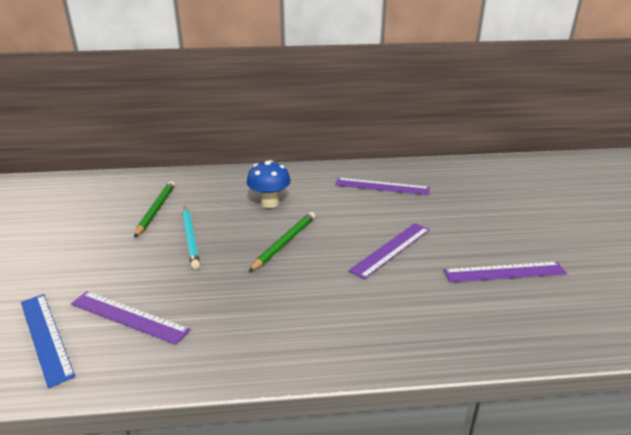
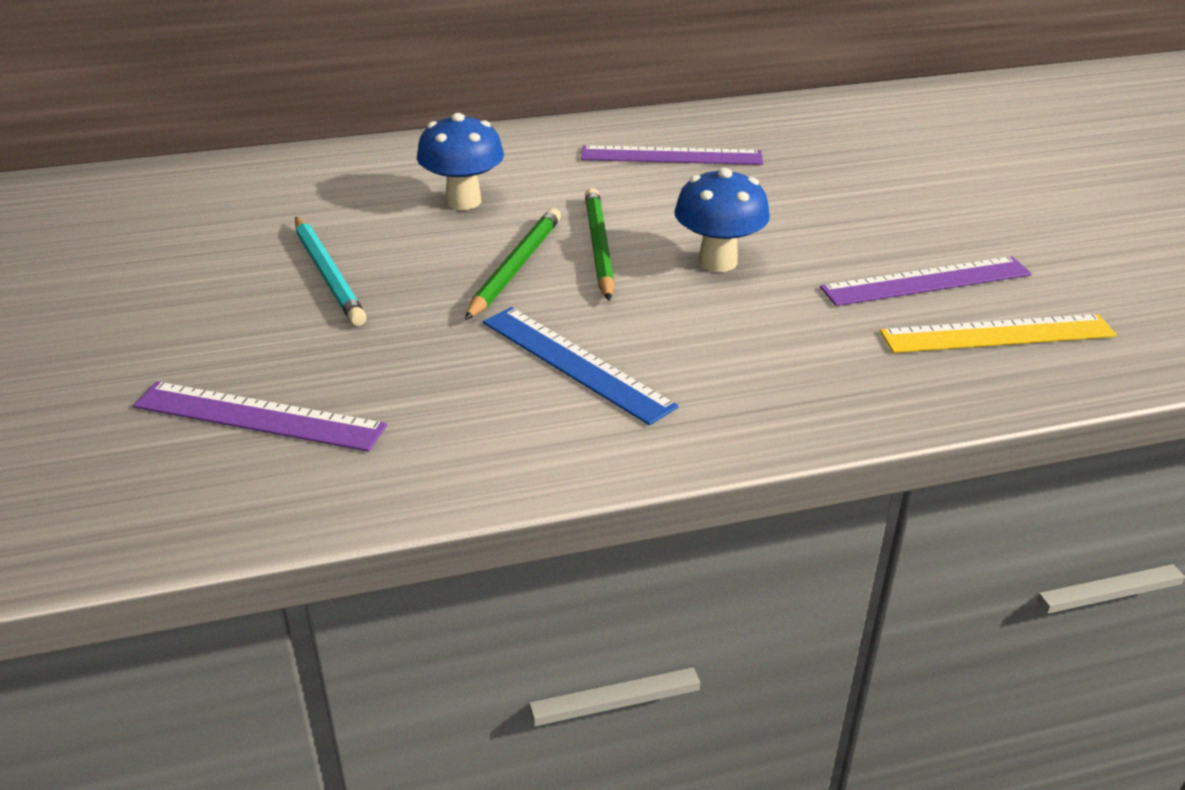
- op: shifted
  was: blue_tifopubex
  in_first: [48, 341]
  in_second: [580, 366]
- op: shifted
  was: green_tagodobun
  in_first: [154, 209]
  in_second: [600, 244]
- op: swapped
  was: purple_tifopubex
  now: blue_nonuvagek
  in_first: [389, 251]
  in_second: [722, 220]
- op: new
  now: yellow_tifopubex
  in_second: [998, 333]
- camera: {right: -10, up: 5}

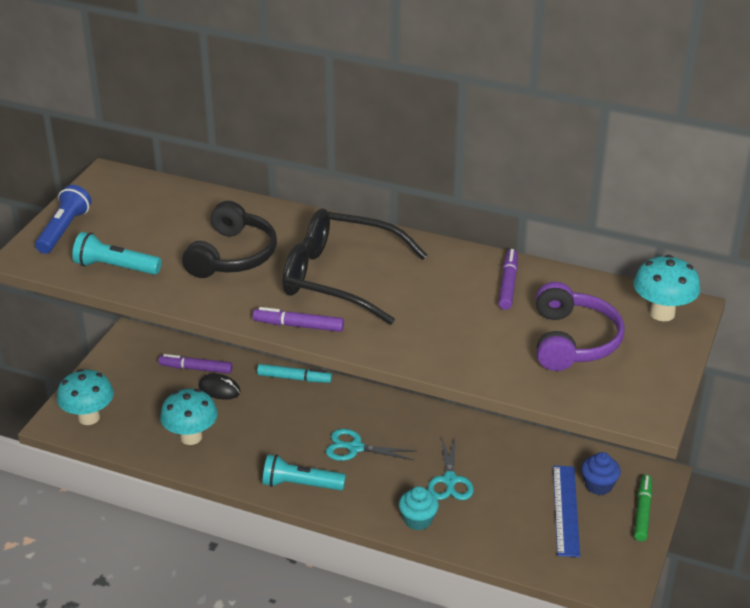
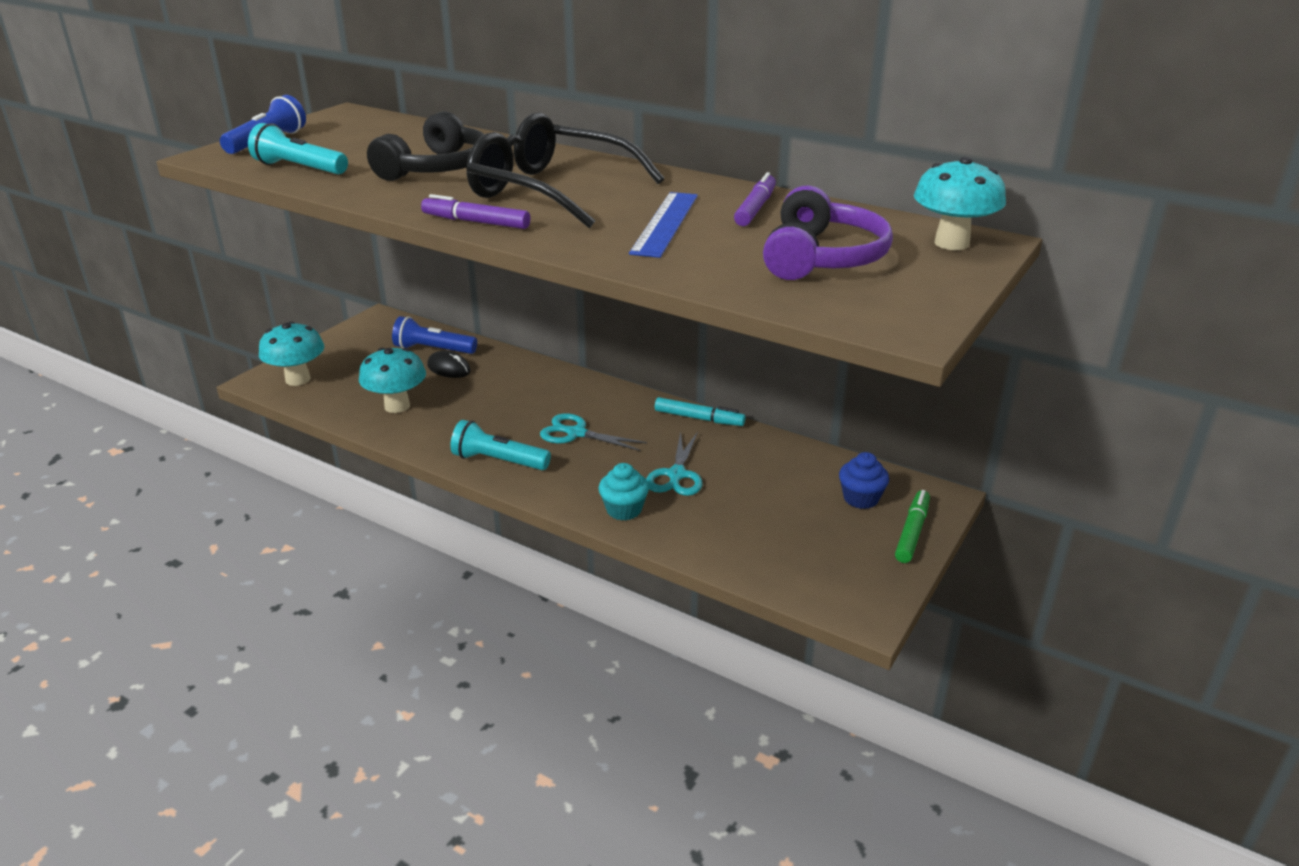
- op: swapped
  was: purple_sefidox
  now: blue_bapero
  in_first: [195, 363]
  in_second: [434, 335]
- op: shifted
  was: turquoise_sefidox
  in_first: [294, 373]
  in_second: [700, 411]
- op: shifted
  was: blue_tifopubex
  in_first: [566, 511]
  in_second: [663, 225]
- camera: {right: 10, up: -5}

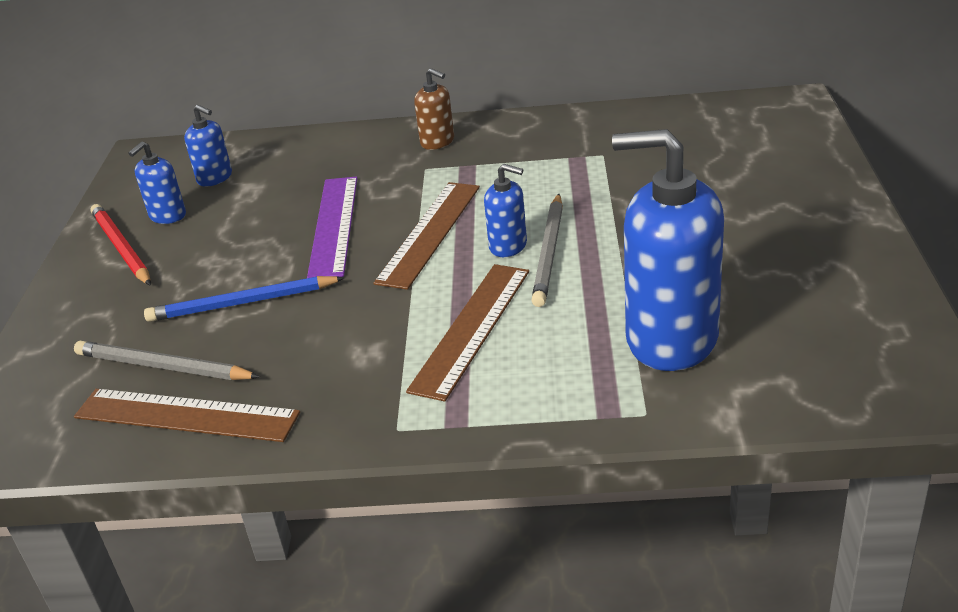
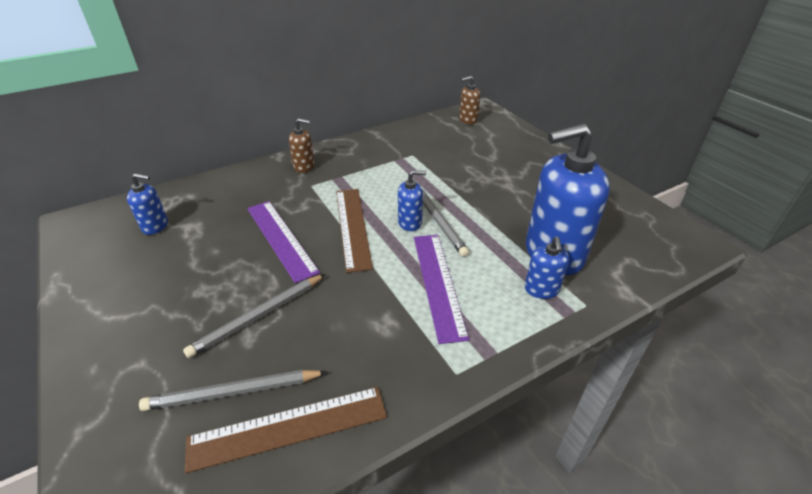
- op: gone
  was: red_tagodobun
  in_first: [121, 245]
- op: shifted
  was: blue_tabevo
  in_first: [157, 182]
  in_second: [547, 267]
- op: repainted
  was: blue_tagodobun
  now: grey_tagodobun
  in_first: [244, 299]
  in_second: [254, 316]
- op: repainted
  was: brown_tifopubex
  now: purple_tifopubex
  in_first: [467, 333]
  in_second: [441, 289]
- op: new
  now: brown_tabevo
  in_second: [469, 100]
- camera: {right: -35, up: 5}

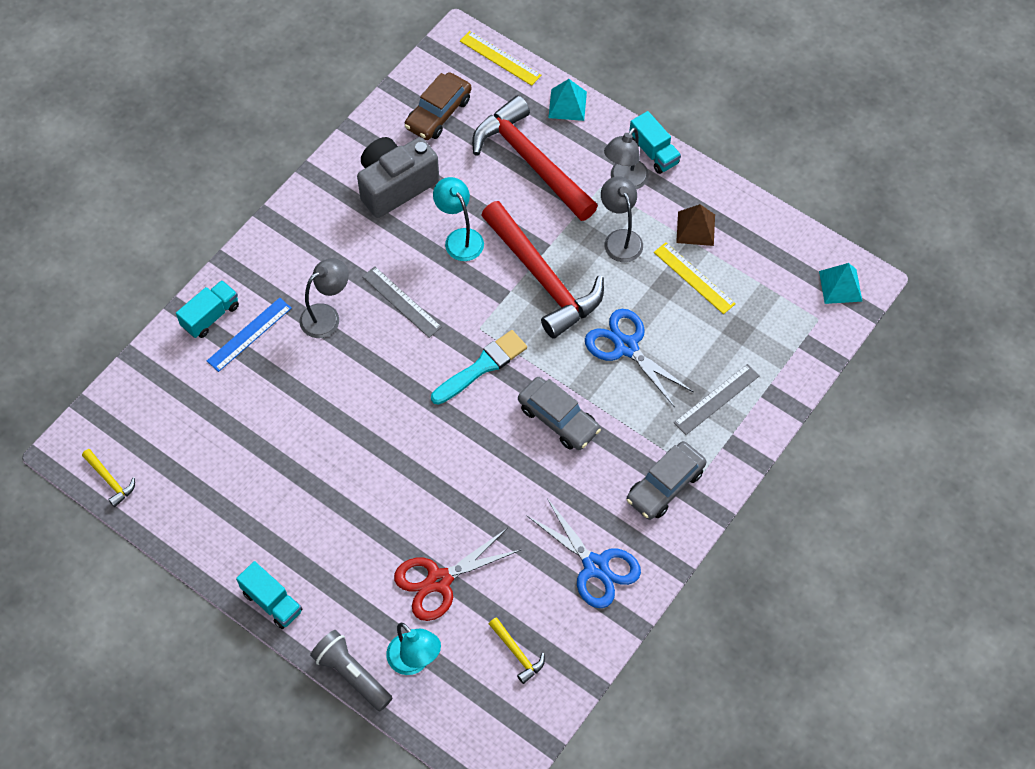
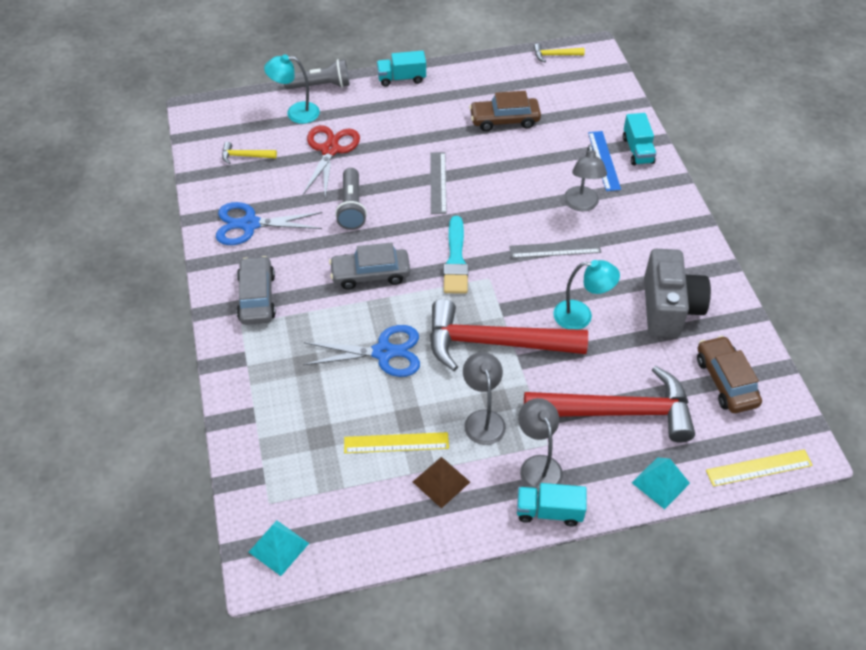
- op: rotated
  was: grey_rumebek
  in_first: [622, 219]
  in_second: [484, 398]
  clockwise: -120
- op: shifted
  was: grey_tifopubex
  in_first: [717, 399]
  in_second: [438, 183]
- op: new
  now: grey_bapero
  in_second: [351, 199]
- op: new
  now: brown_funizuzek
  in_second: [505, 111]
- camera: {right: 130, up: -10}

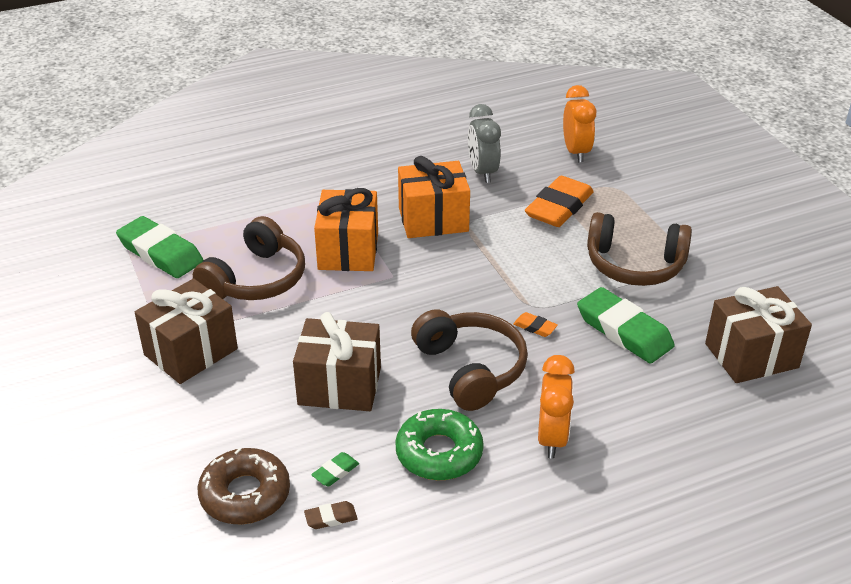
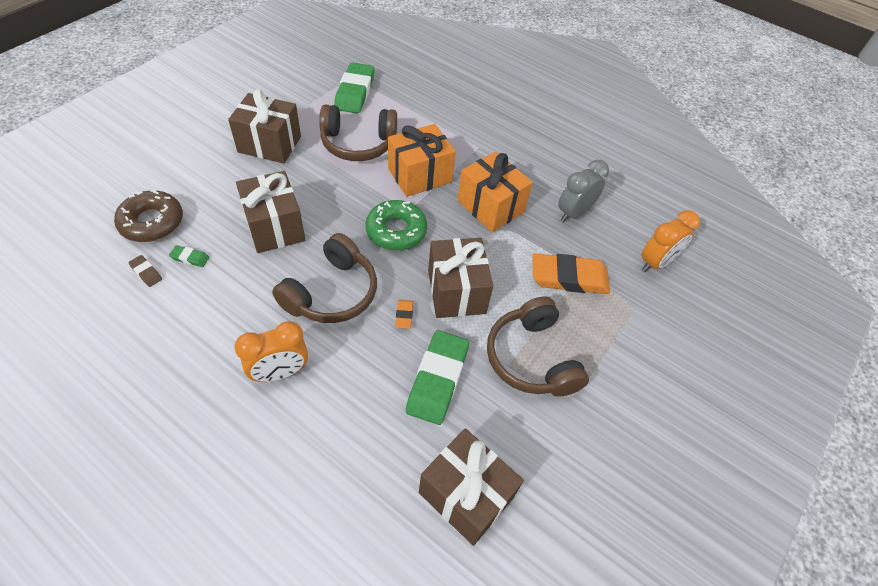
- op: shifted
  was: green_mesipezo
  in_first: [439, 444]
  in_second: [396, 225]
- op: new
  now: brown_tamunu
  in_second: [460, 278]
- camera: {right: 55, up: 15}

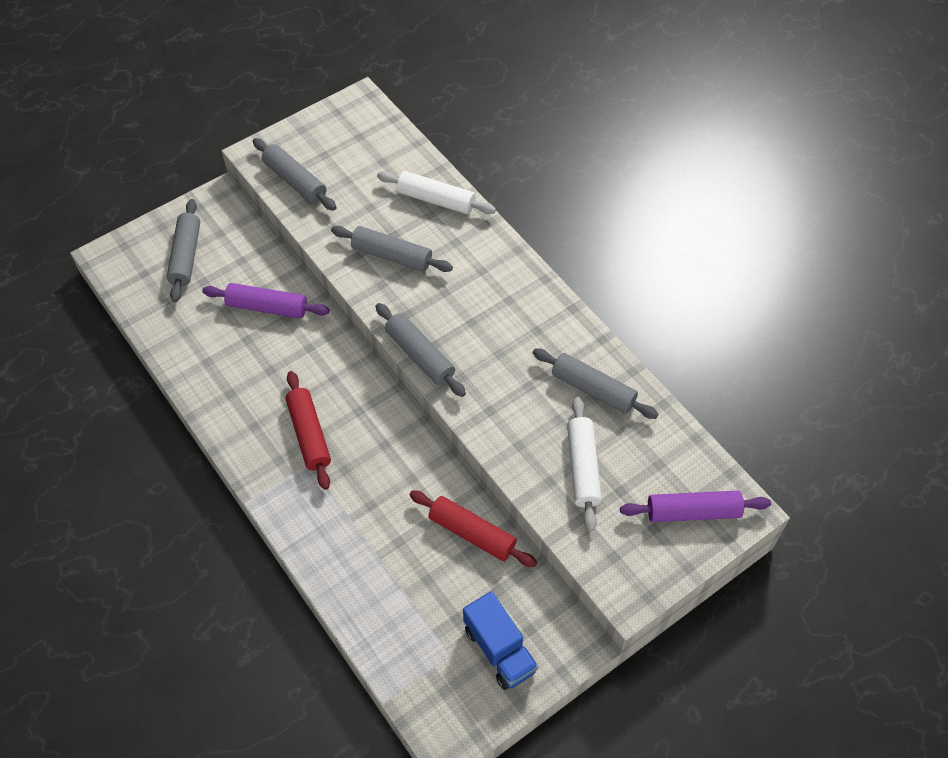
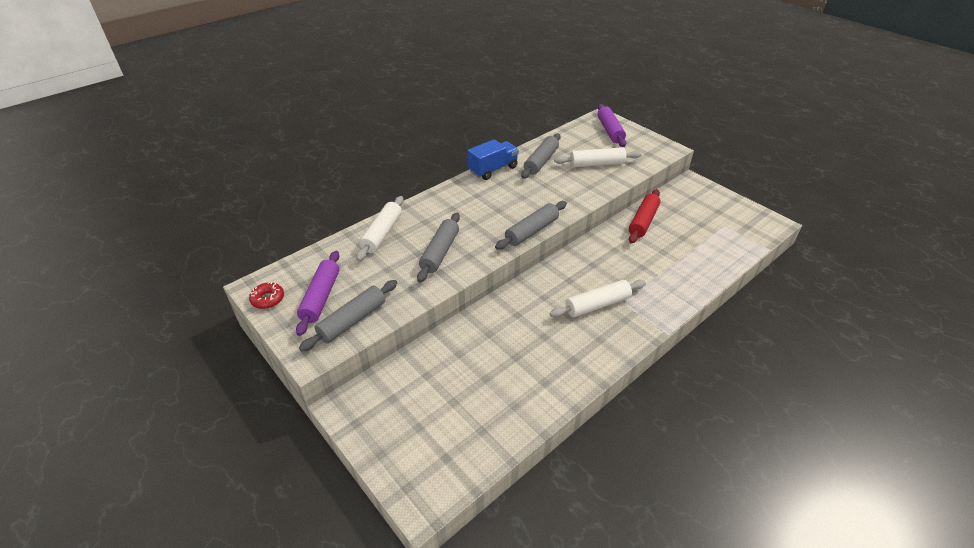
- op: gone
  was: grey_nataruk
  in_first: [183, 250]
- op: shifted
  was: purple_nataruk
  in_first: [266, 300]
  in_second: [317, 293]
- op: repainted
  was: red_nataruk
  now: white_nataruk
  in_first: [308, 430]
  in_second: [598, 299]
- op: shifted
  was: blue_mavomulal
  in_first: [500, 640]
  in_second: [493, 159]
- op: new
  now: red_mesipezo
  in_second: [266, 295]
- camera: {right: -95, up: -15}

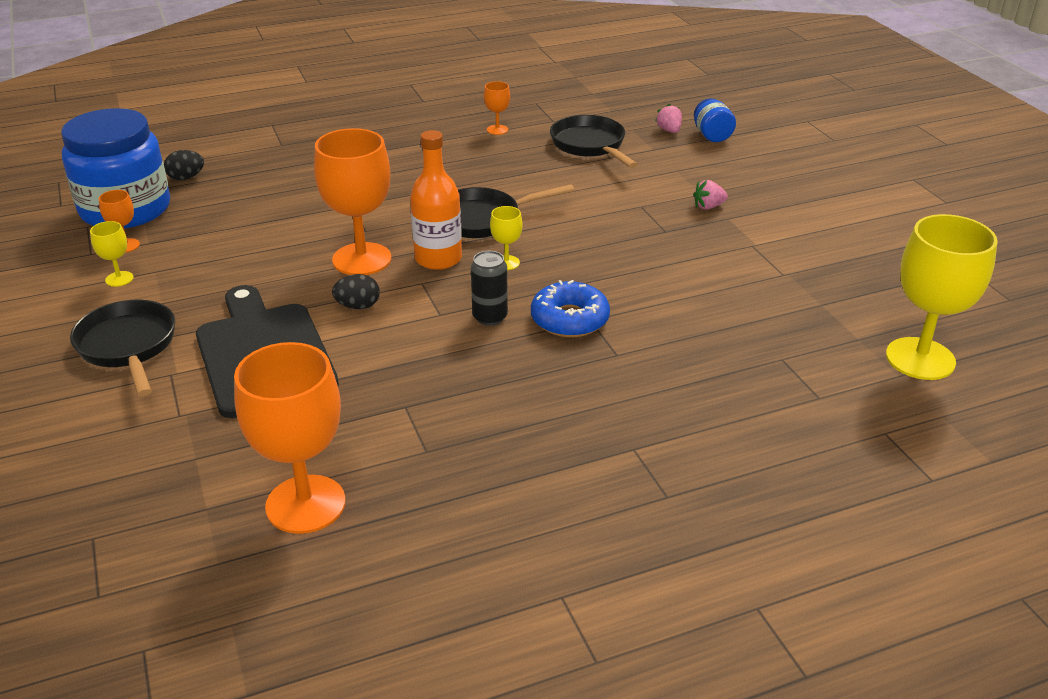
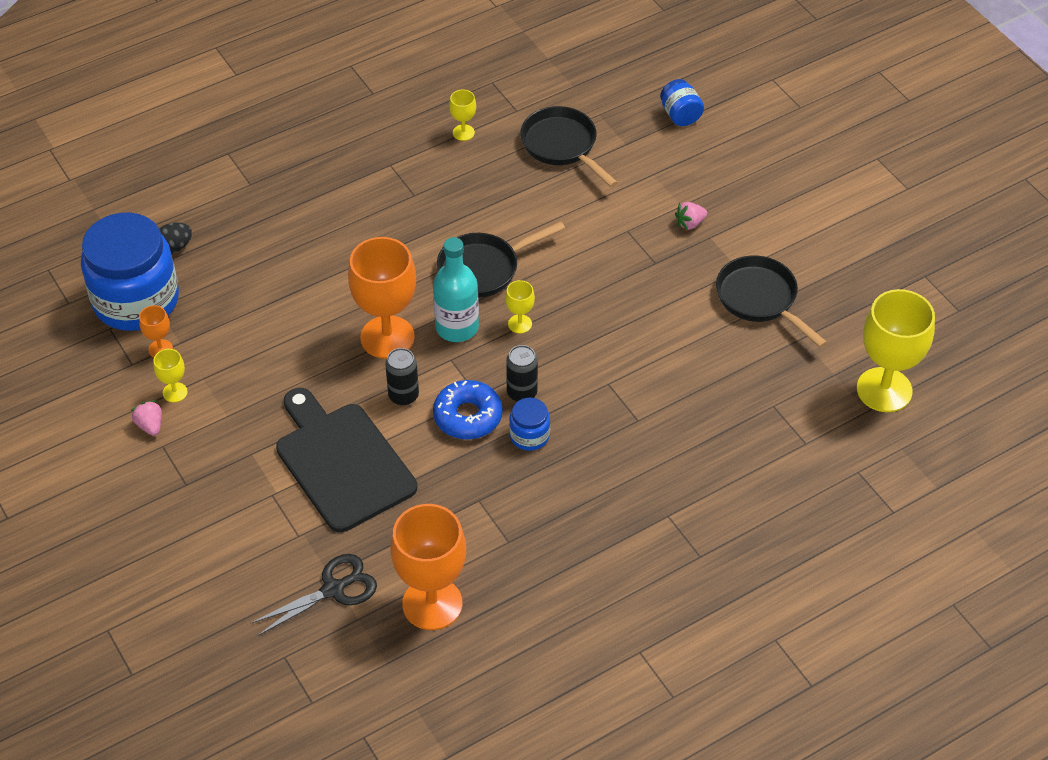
- op: shifted
  was: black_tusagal
  in_first: [122, 348]
  in_second: [772, 301]
- op: swapped
  was: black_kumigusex
  now: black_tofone
  in_first: [356, 291]
  in_second: [402, 377]
- op: repainted
  was: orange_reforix
  now: turquoise_reforix
  in_first: [436, 200]
  in_second: [456, 289]
- op: repainted
  was: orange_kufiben
  now: yellow_kufiben
  in_first: [497, 108]
  in_second: [462, 115]
- op: shifted
  was: blue_mesipezo
  in_first: [570, 308]
  in_second: [468, 409]
- op: shifted
  was: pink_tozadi
  in_first: [668, 118]
  in_second: [146, 418]
- op: new
  now: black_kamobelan
  in_second: [314, 595]
- op: new
  now: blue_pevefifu
  in_second: [529, 424]
- camera: {right: -10, up: 15}

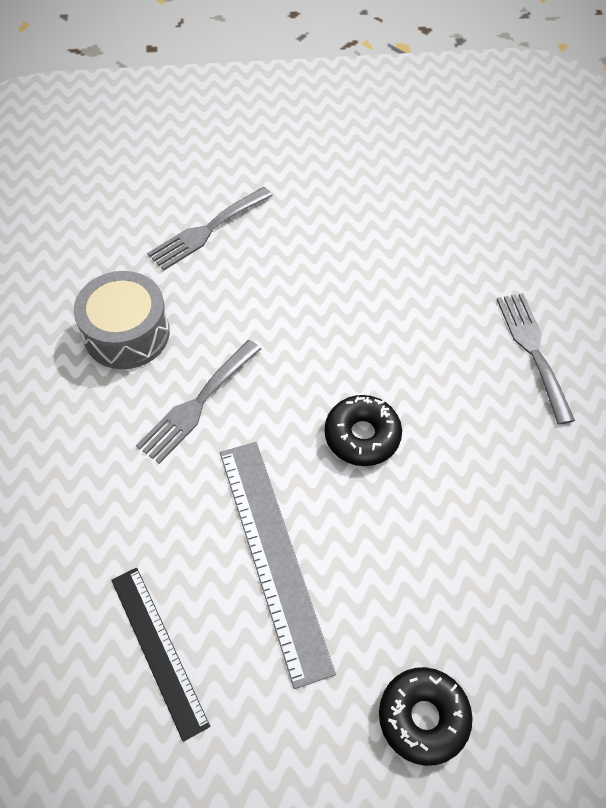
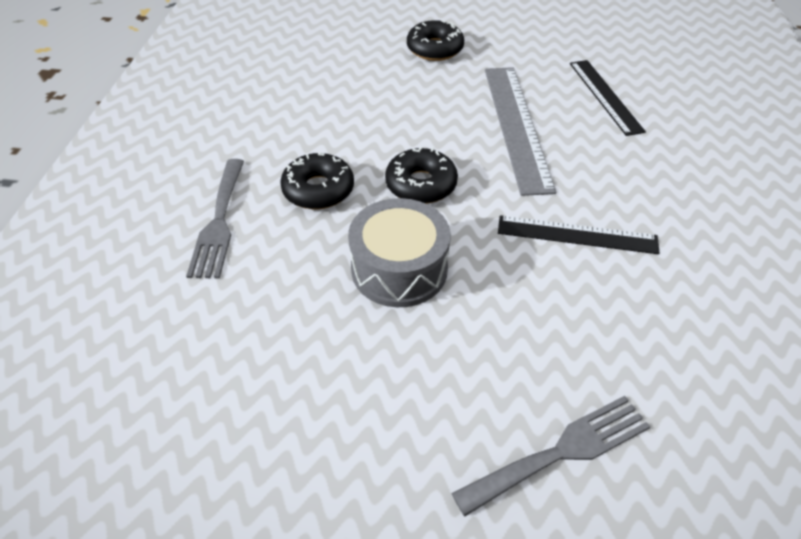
- op: shifted
  was: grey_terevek
  in_first: [122, 320]
  in_second: [399, 252]
- op: swapped
  was: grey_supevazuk
  now: black_tifopubex
  in_first: [198, 402]
  in_second: [578, 234]
- op: new
  now: black_mesipezo
  in_second: [317, 181]
- camera: {right: -165, up: -10}

